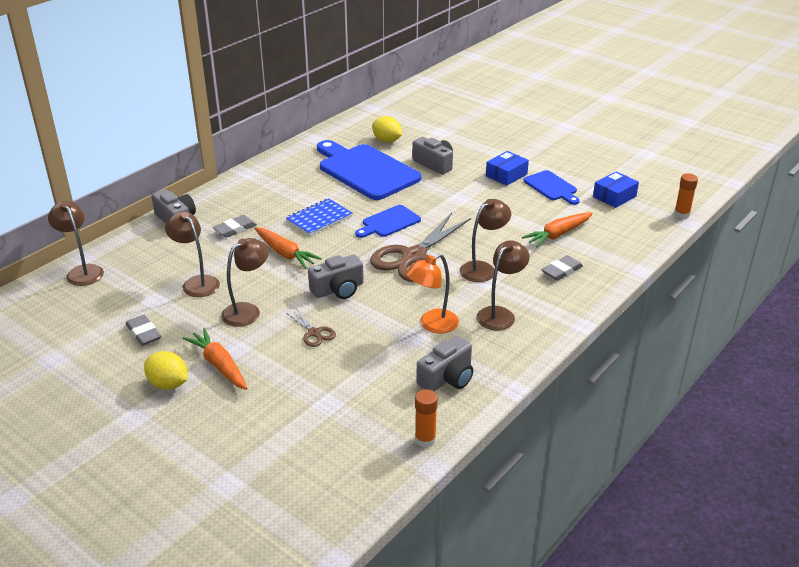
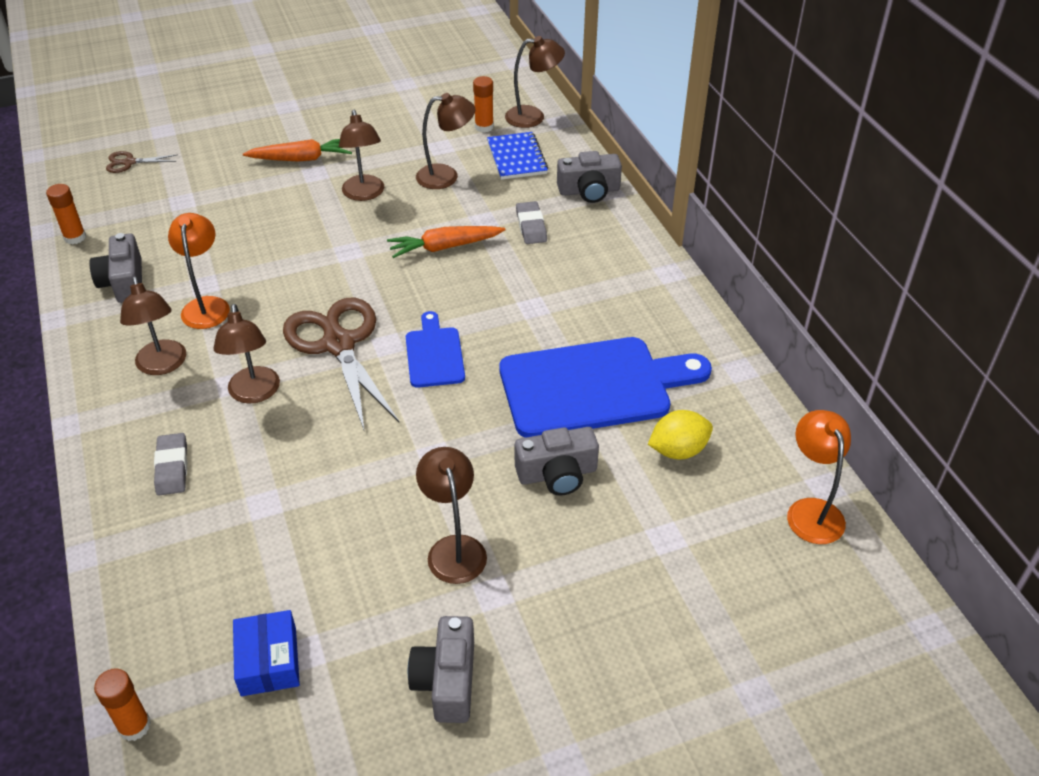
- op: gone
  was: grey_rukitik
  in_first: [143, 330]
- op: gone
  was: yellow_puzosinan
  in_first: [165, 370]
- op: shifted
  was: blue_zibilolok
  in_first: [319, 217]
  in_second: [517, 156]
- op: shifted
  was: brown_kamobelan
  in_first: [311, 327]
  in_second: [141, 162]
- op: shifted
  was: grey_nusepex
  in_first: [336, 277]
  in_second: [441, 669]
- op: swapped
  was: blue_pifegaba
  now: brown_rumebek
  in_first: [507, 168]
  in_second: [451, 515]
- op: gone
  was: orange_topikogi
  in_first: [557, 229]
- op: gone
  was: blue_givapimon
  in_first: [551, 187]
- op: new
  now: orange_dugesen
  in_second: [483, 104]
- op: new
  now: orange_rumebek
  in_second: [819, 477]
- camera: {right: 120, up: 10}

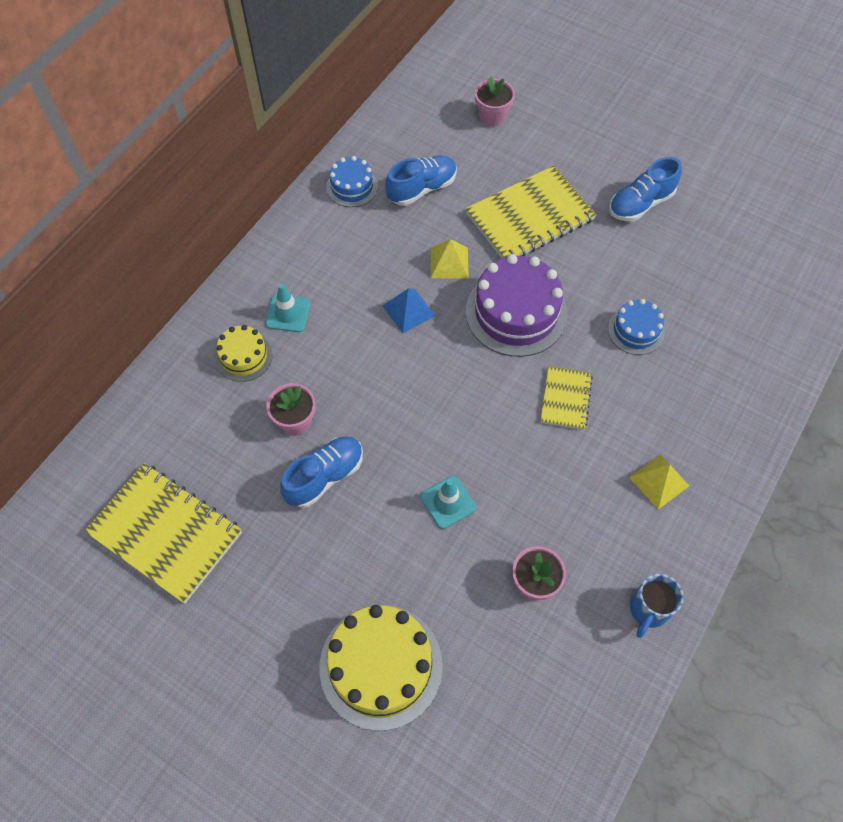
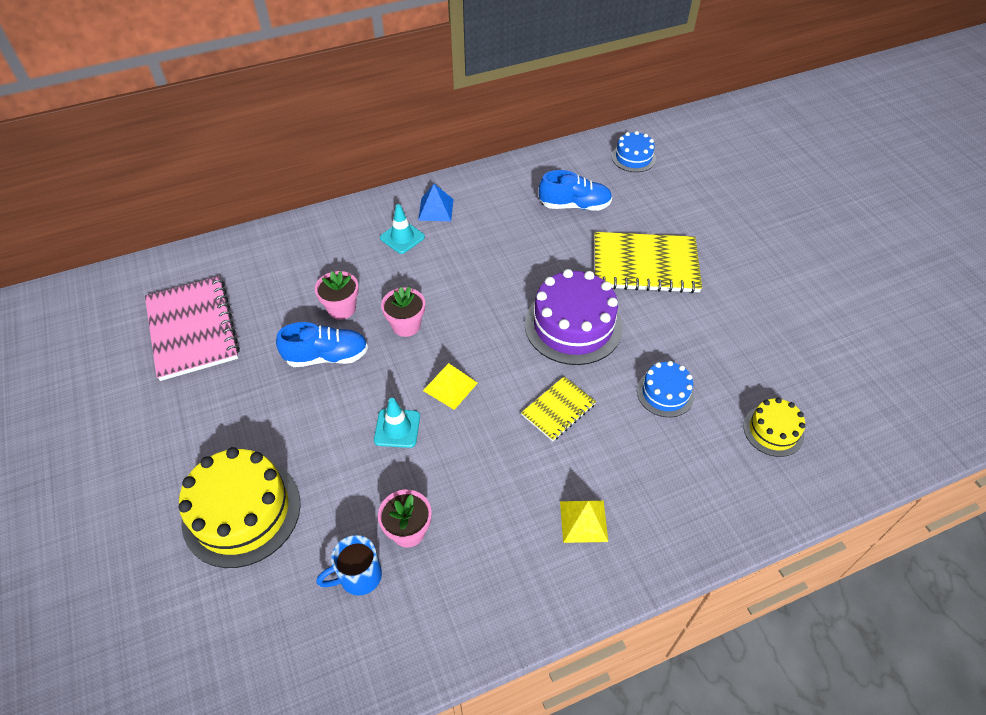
- op: repainted
  was: yellow_zibilolok
  now: pink_zibilolok
  in_first: [163, 533]
  in_second: [192, 328]
- op: shifted
  was: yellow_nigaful
  in_first: [244, 353]
  in_second: [774, 427]
- op: shifted
  was: blue_nigaful
  in_first: [352, 181]
  in_second: [634, 151]
- op: shifted
  was: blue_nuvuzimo
  in_first: [409, 310]
  in_second: [436, 202]
- op: shifted
  was: yellow_nuvuzimo
  in_first: [450, 258]
  in_second: [450, 386]
- op: shifted
  was: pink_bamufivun
  in_first: [495, 101]
  in_second: [403, 312]
- op: gone
  was: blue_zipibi
  in_first: [645, 189]
- op: shifted
  was: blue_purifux
  in_first: [657, 606]
  in_second: [349, 565]
- camera: {right: 35, up: -10}

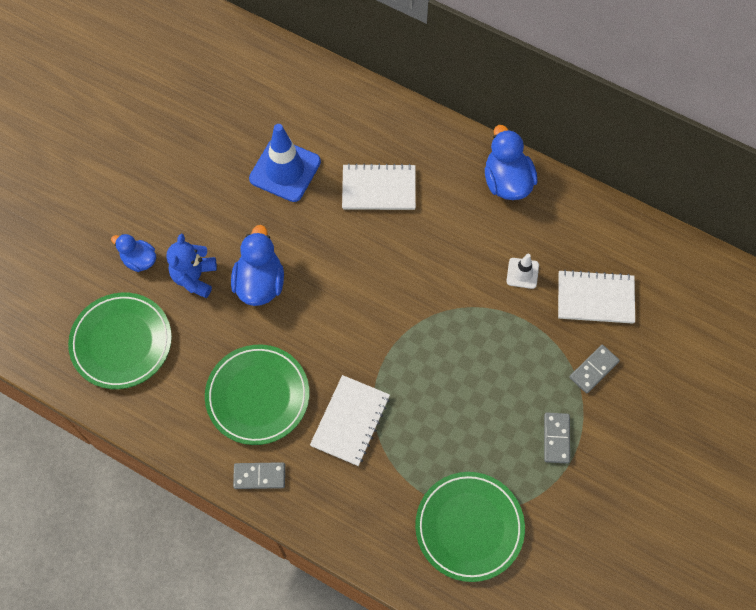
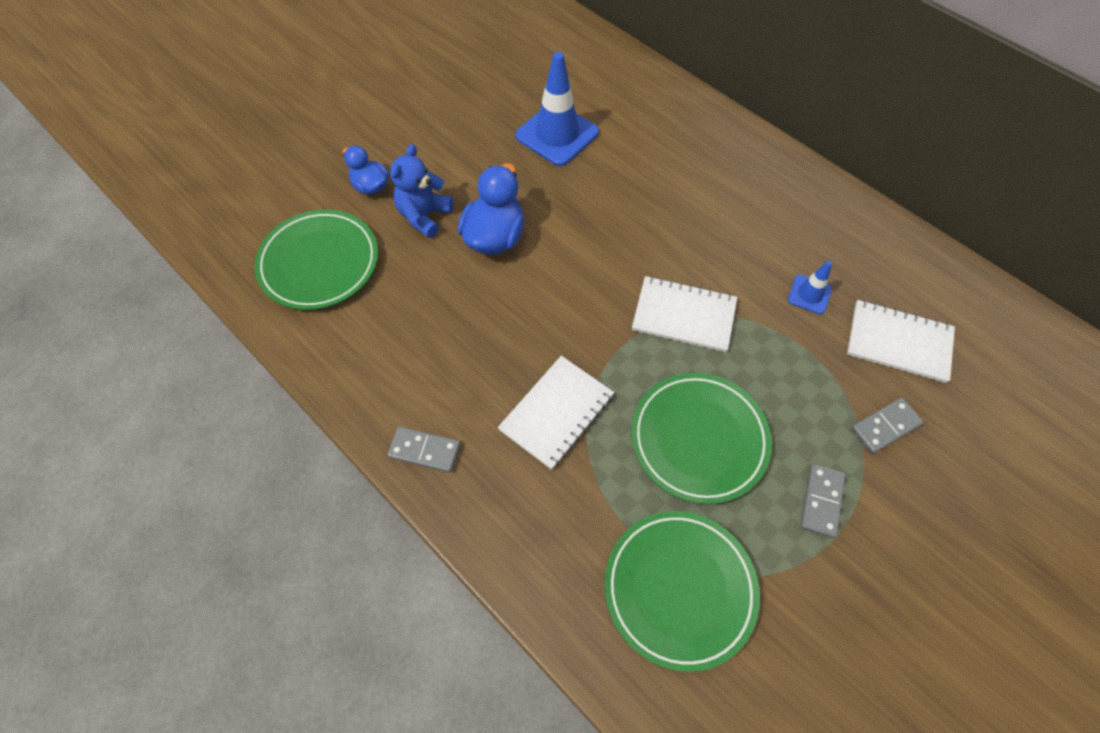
- op: shifted
  was: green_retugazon
  in_first: [257, 395]
  in_second: [701, 438]
- op: shifted
  was: white_zibilolok
  in_first: [379, 186]
  in_second: [684, 314]
- op: gone
  was: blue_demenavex
  in_first: [511, 162]
- op: repainted
  was: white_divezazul
  now: blue_divezazul
  in_first: [522, 271]
  in_second: [810, 287]
- camera: {right: 15, up: -5}

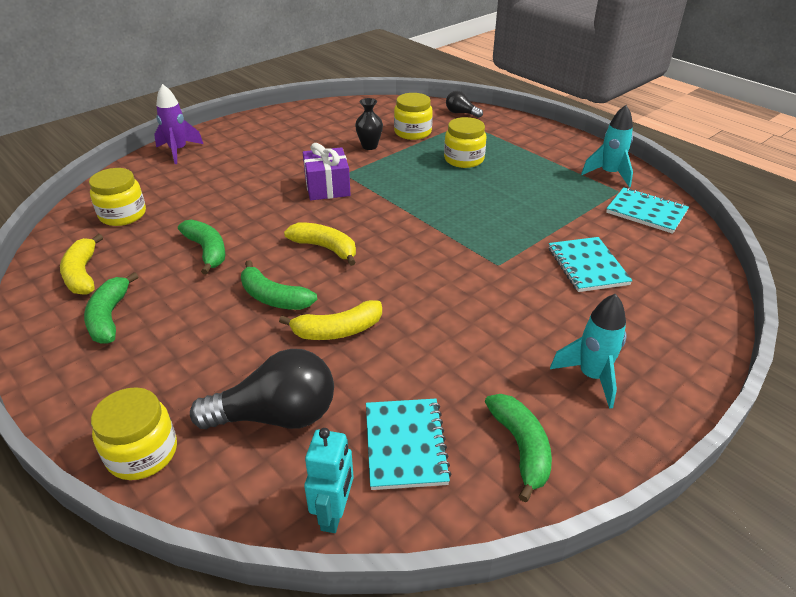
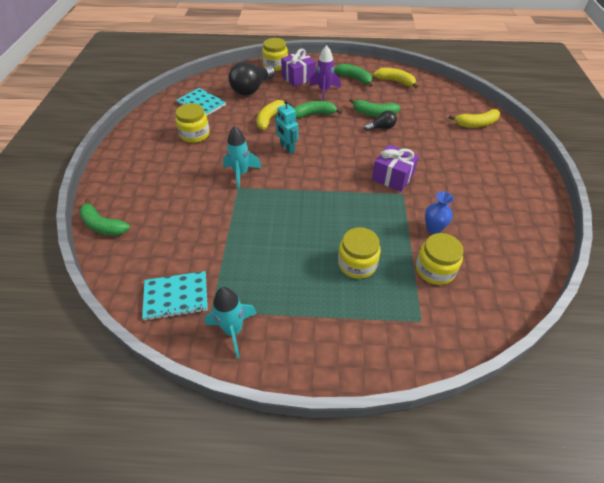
- op: shifted
  was: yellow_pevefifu
  in_first: [117, 197]
  in_second: [193, 123]
- op: shifted
  was: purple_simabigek
  in_first: [178, 124]
  in_second: [325, 73]
- op: shifted
  was: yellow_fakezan
  in_first: [320, 244]
  in_second: [474, 118]
- op: shifted
  was: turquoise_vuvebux
  in_first: [329, 480]
  in_second: [287, 127]
- op: repainted
  was: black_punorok
  now: blue_punorok
  in_first: [369, 124]
  in_second: [439, 213]
- op: shifted
  was: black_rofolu
  in_first: [464, 104]
  in_second: [380, 120]
- op: shifted
  was: green_fakezan
  in_first: [518, 448]
  in_second: [104, 217]
- op: gone
  was: turquoise_zibilolok
  in_first: [591, 264]
- op: shifted
  was: turquoise_simabigek
  in_first: [588, 351]
  in_second: [242, 158]
- op: new
  now: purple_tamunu
  in_second: [298, 68]
- camera: {right: 135, up: 10}

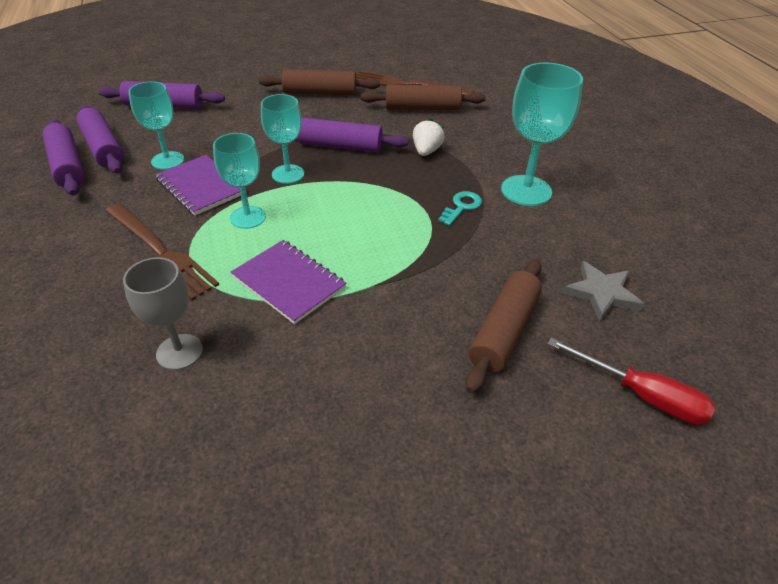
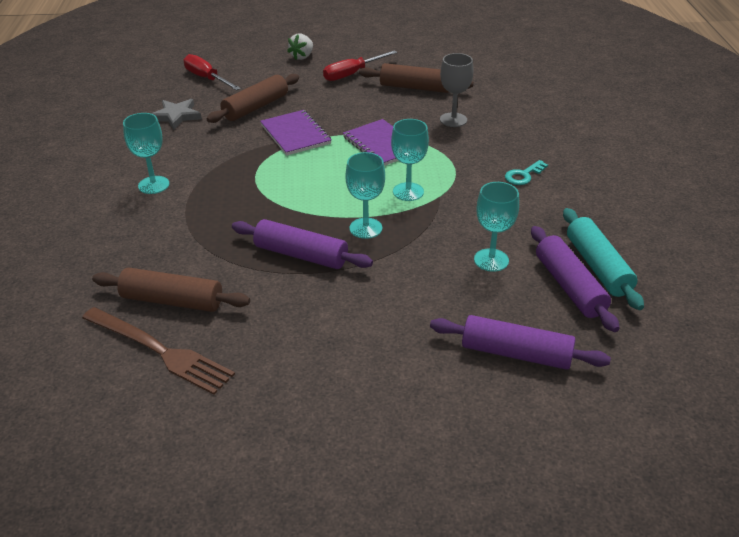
- op: repainted
  was: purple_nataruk
  now: turquoise_nataruk
  in_first: [63, 157]
  in_second: [603, 259]
- op: gone
  was: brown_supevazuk
  in_first: [162, 251]
- op: shifted
  was: purple_zibilolok
  in_first: [198, 185]
  in_second: [296, 133]
- op: shifted
  was: brown_nataruk
  in_first: [319, 82]
  in_second: [416, 78]
- op: shifted
  was: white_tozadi
  in_first: [429, 137]
  in_second: [300, 46]
- op: shifted
  was: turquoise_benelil
  in_first: [460, 208]
  in_second: [526, 172]
- op: scaled
  was: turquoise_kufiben
  in_first: [542, 134]
  in_second: [146, 153]
  ratio: 0.66
- op: new
  now: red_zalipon
  in_second: [360, 66]
- camera: {right: -165, up: -5}

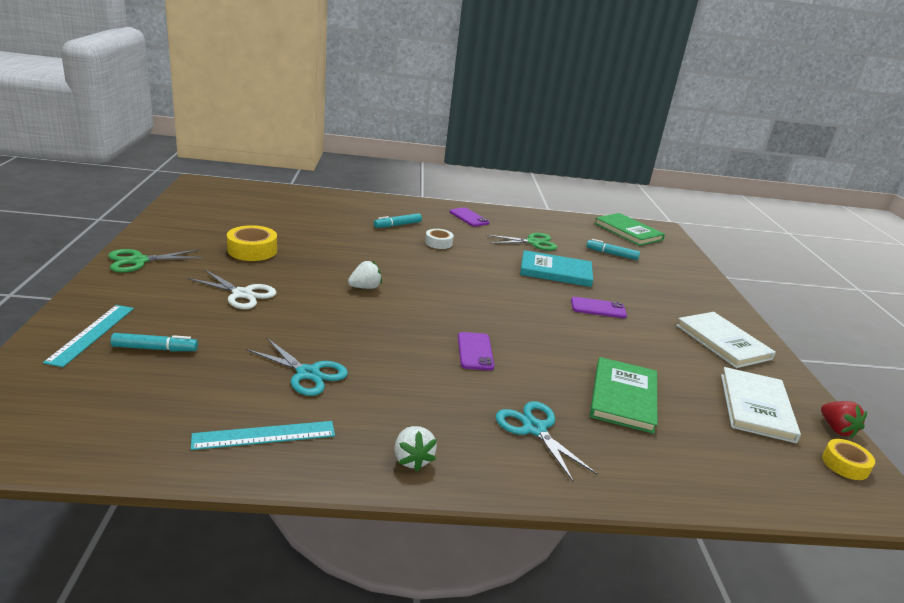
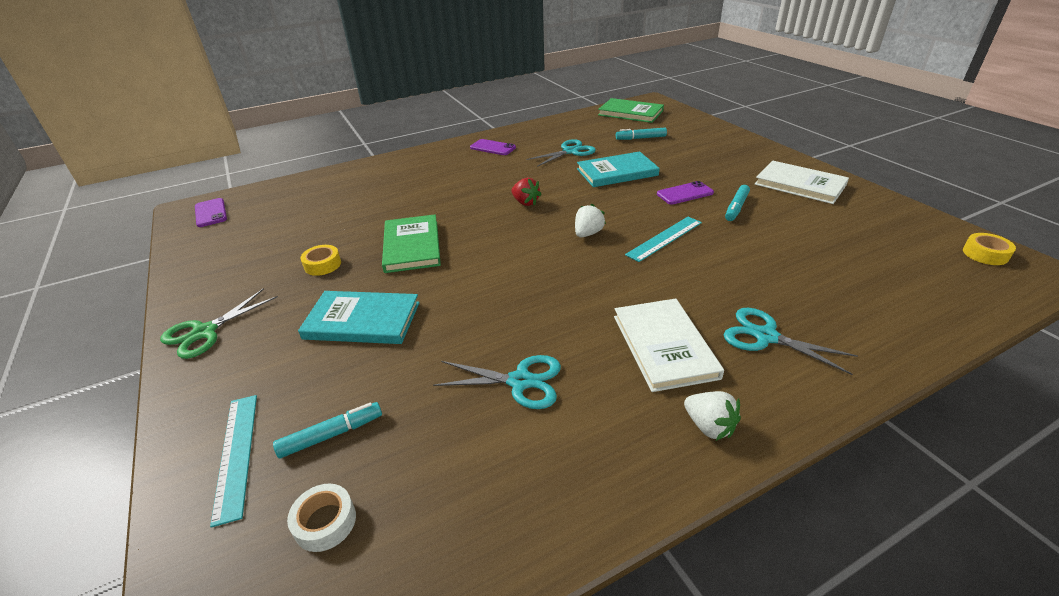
- op: swapped
  was: white_kamobelan
  now: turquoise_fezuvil
  in_first: [232, 289]
  in_second: [359, 317]
- op: shifted
  was: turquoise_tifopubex
  in_first: [263, 435]
  in_second: [663, 239]
- op: scaled
  was: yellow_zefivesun
  in_first: [252, 243]
  in_second: [320, 260]
  ratio: 0.64
- op: shifted
  was: white_tozadi
  in_first: [365, 274]
  in_second: [590, 220]
- op: shifted
  was: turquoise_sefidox
  in_first: [398, 220]
  in_second: [737, 203]
- op: shifted
  was: white_zefivesun
  in_first: [439, 239]
  in_second: [321, 518]
- op: shifted
  was: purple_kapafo
  in_first: [476, 351]
  in_second: [211, 212]
- op: repainted
  was: green_kamobelan
  now: turquoise_kamobelan
  in_first: [521, 242]
  in_second: [561, 153]
- op: shifted
  was: green_fezuvil
  in_first: [623, 395]
  in_second: [411, 243]
- op: shifted
  was: white_fezuvil
  in_first: [761, 405]
  in_second: [669, 345]
- op: shifted
  was: red_tozadi
  in_first: [844, 419]
  in_second: [526, 192]
- camera: {right: -20, up: 10}

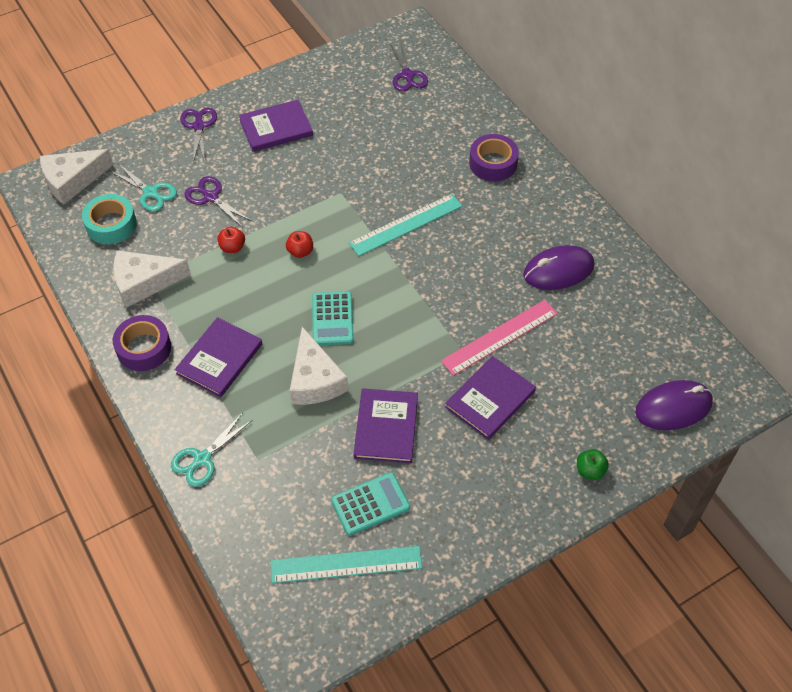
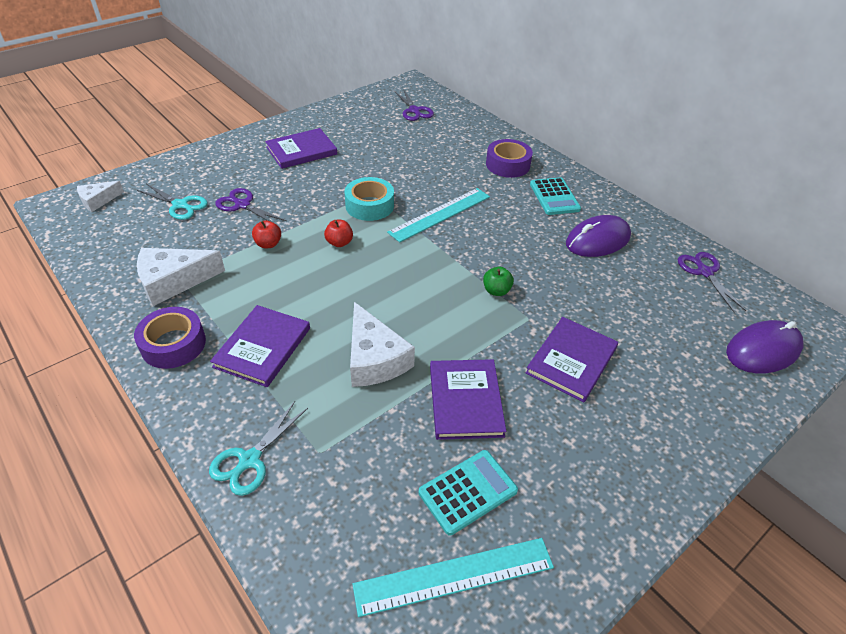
- op: scaled
  was: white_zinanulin
  in_first: [76, 177]
  in_second: [100, 196]
  ratio: 0.59
- op: shifted
  was: turquoise_zefivesun
  in_first: [109, 219]
  in_second: [369, 199]
- op: shifted
  was: purple_kamobelan
  in_first: [198, 135]
  in_second: [712, 282]
- op: shifted
  was: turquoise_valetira
  in_first: [333, 318]
  in_second: [555, 196]
- op: gone
  was: pink_tifopubex
  in_first: [499, 338]
- op: shifted
  was: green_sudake
  in_first: [593, 464]
  in_second: [498, 281]
- camera: {right: -10, up: -10}

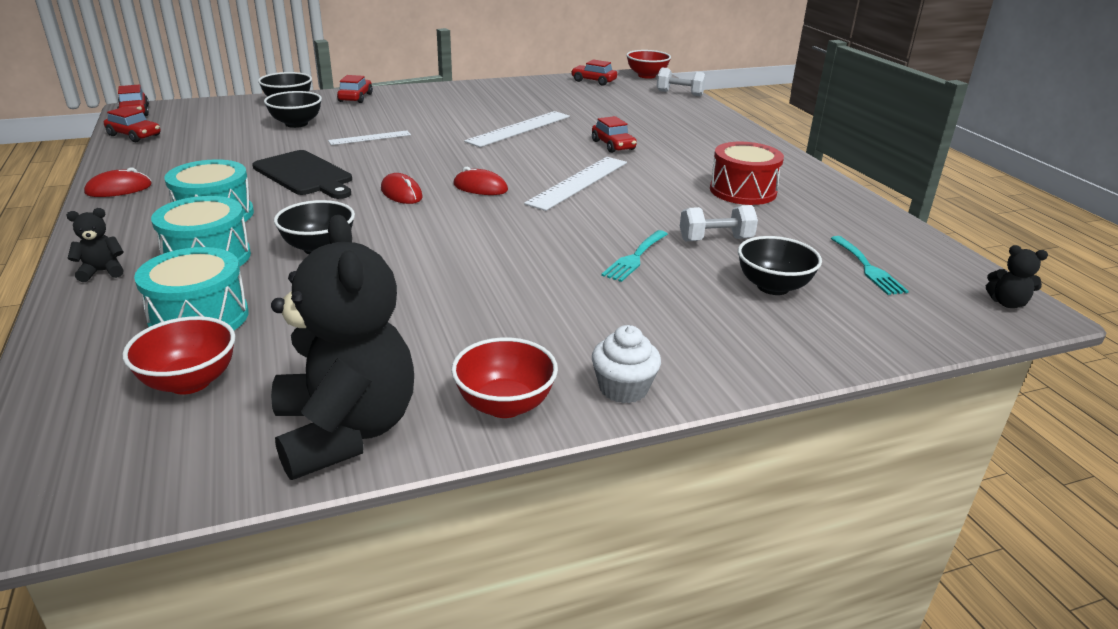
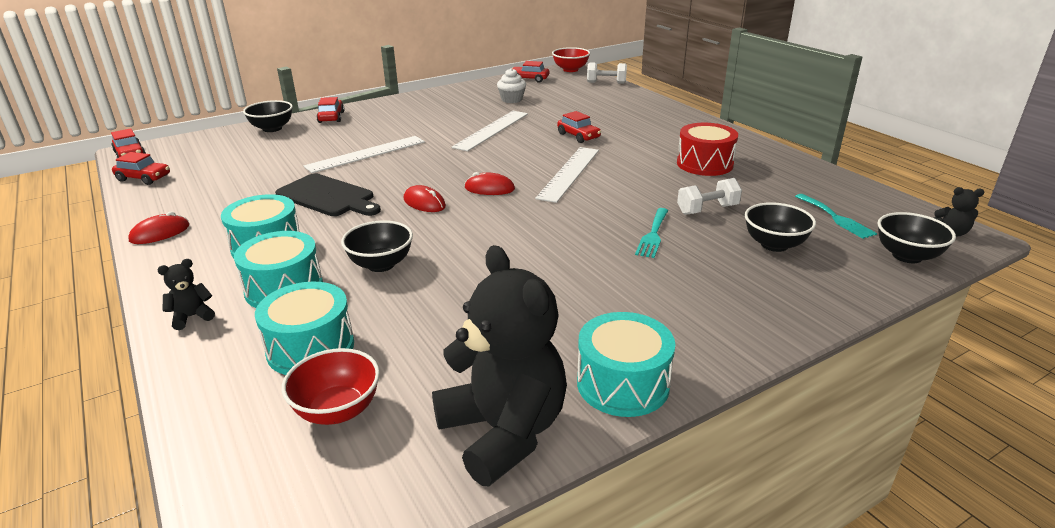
- op: shifted
  was: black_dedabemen
  in_first: [293, 109]
  in_second: [917, 237]
- op: scaled
  was: white_tifopubex
  in_first: [369, 137]
  in_second: [364, 154]
  ratio: 1.7
- op: swapped
  was: red_dedabemen
  now: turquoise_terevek
  in_first: [504, 377]
  in_second: [626, 364]
- op: shifted
  was: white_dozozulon
  in_first: [626, 364]
  in_second: [511, 85]
- camera: {right: -10, up: 0}

